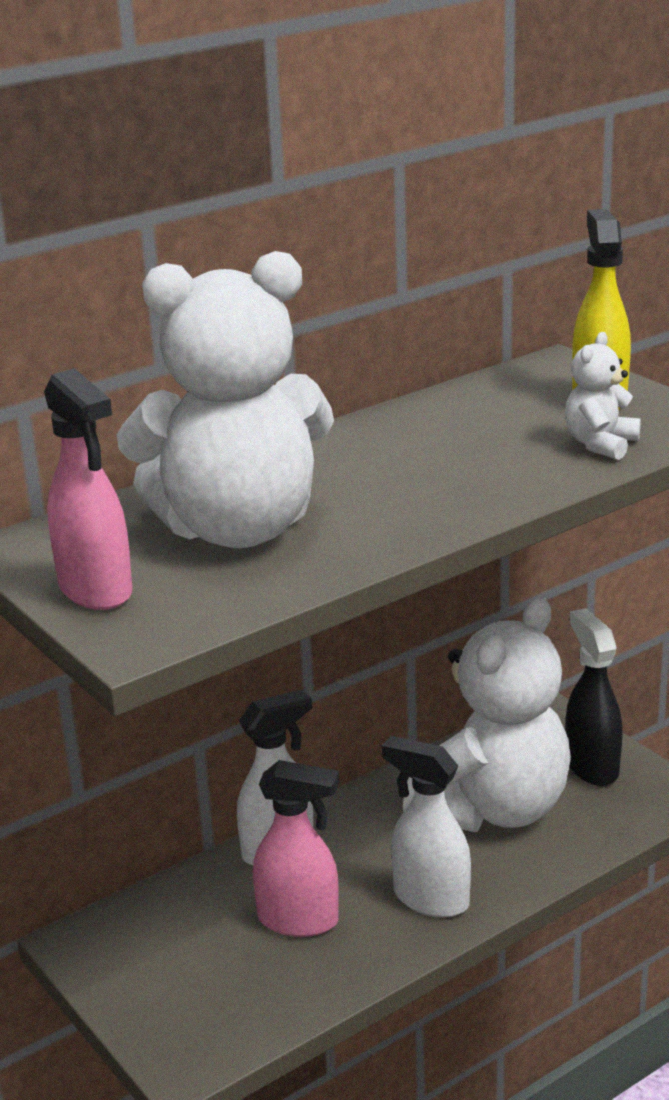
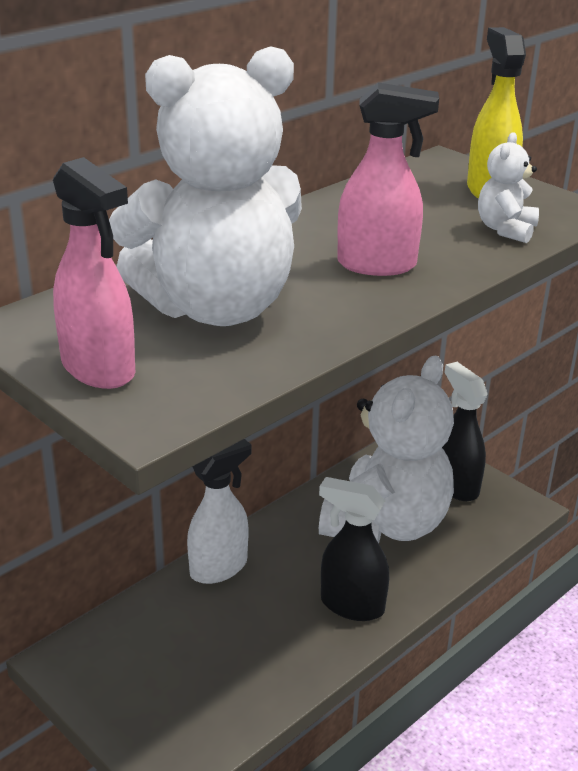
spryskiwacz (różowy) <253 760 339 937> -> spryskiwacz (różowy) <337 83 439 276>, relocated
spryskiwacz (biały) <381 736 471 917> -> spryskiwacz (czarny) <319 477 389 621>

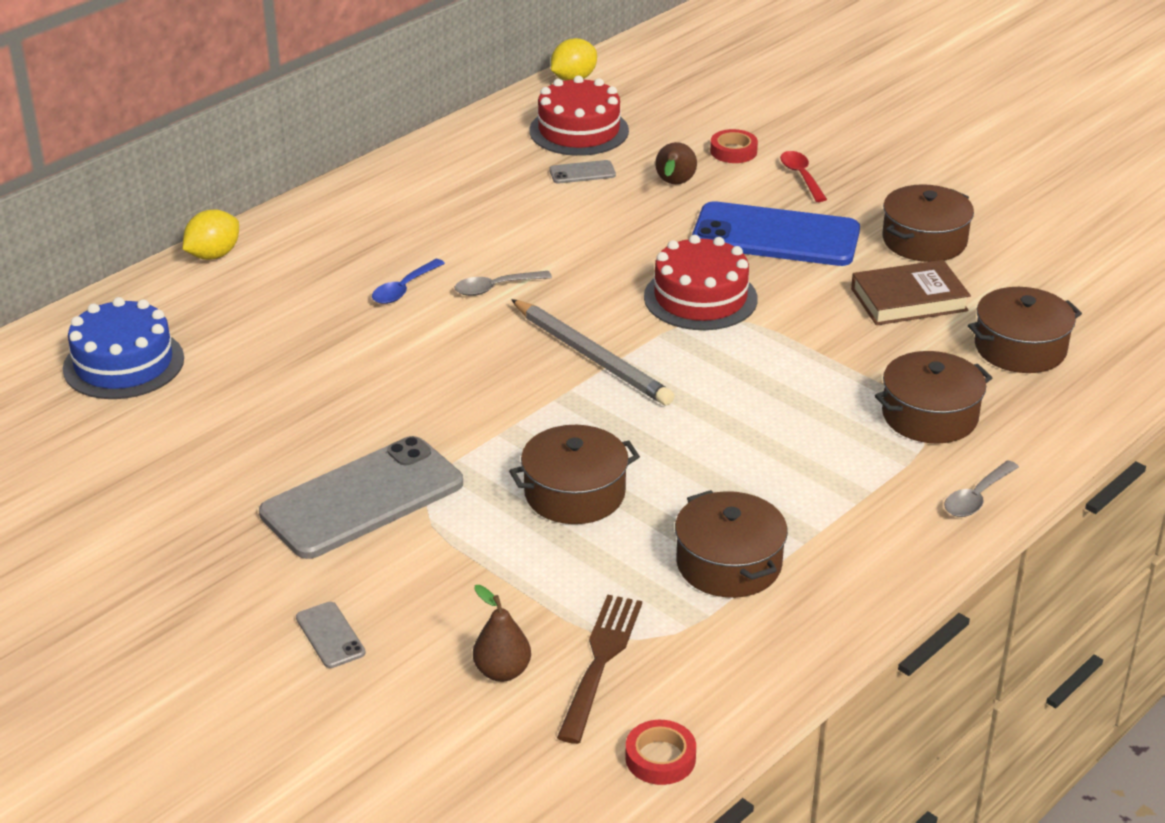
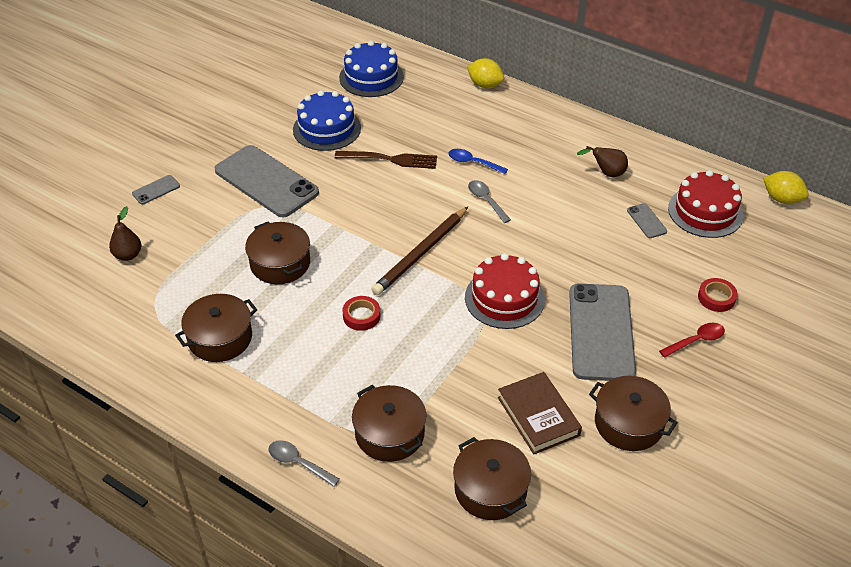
none -> tort (niebieski) <293 90 361 151>
widelec (brązowy) <557 594 642 744> -> widelec (brązowy) <335 151 437 169>, relocated
taśma klejąca (czerwony) <625 720 696 785> -> taśma klejąca (czerwony) <342 296 381 331>, relocated
gruszka (brązowy) <655 142 697 184> -> gruszka (brązowy) <577 146 628 177>, relocated
ołówek (szary) <511 299 674 406> -> ołówek (brązowy) <371 207 468 295>
telefon (niebieski) <692 201 860 266> -> telefon (szary) <569 283 636 381>

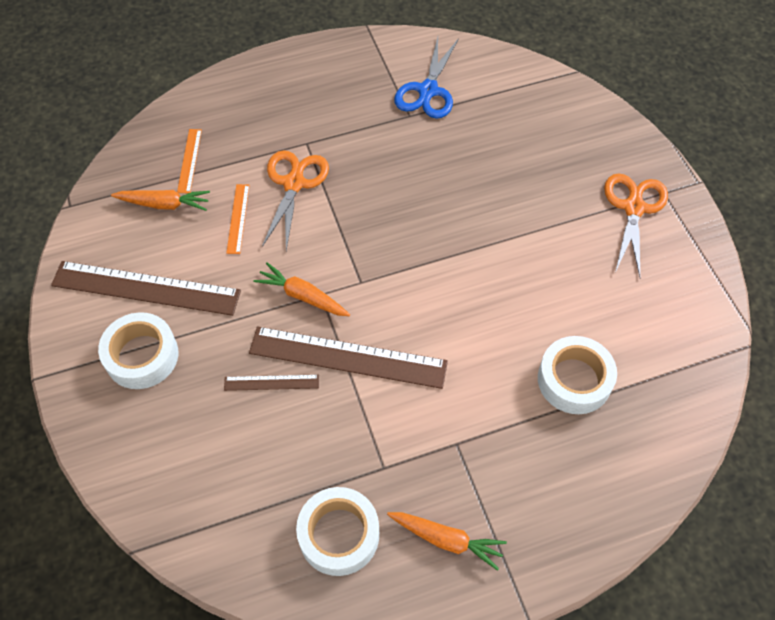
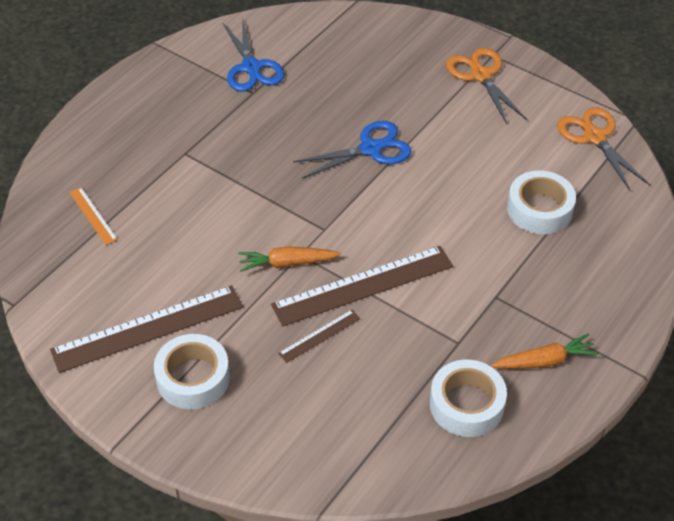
marchewka (pomarańczowy) <111 190 210 211> -> none
linijka (pomarańczowy) <226 184 249 254> -> none
none -> nożyczki (niebieski) <293 121 411 179>
nożyczki (pomarańczowy) <262 150 329 251> -> nożyczki (pomarańczowy) <557 107 650 191>, relocated

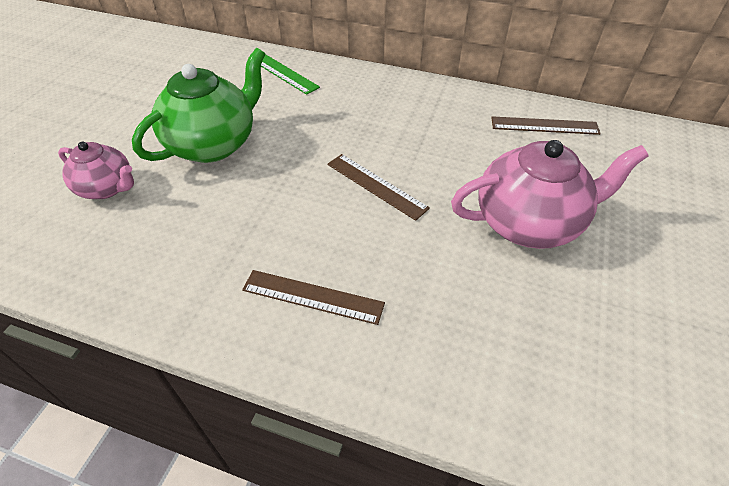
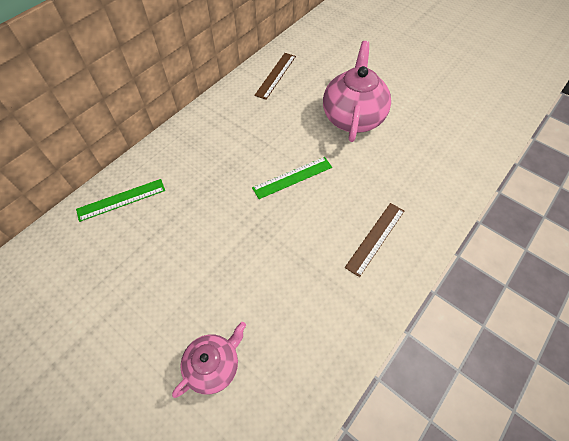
imbryk (zielony) <132 48 265 163> -> none
linijka (brązowy) <327 154 430 221> -> linijka (zielony) <252 157 332 199>

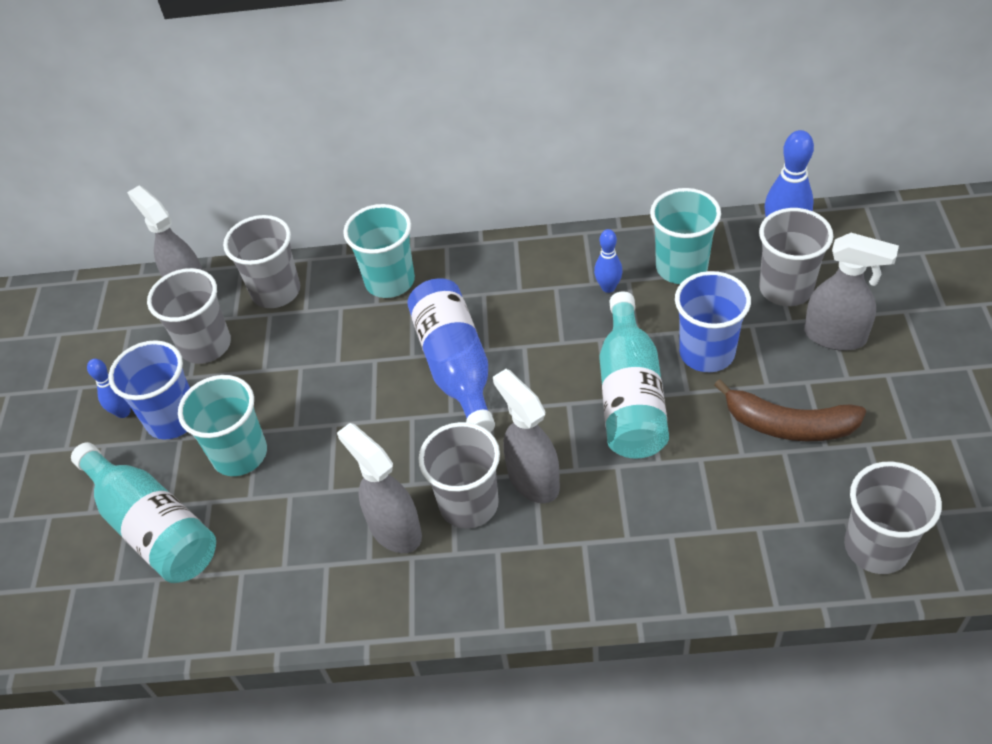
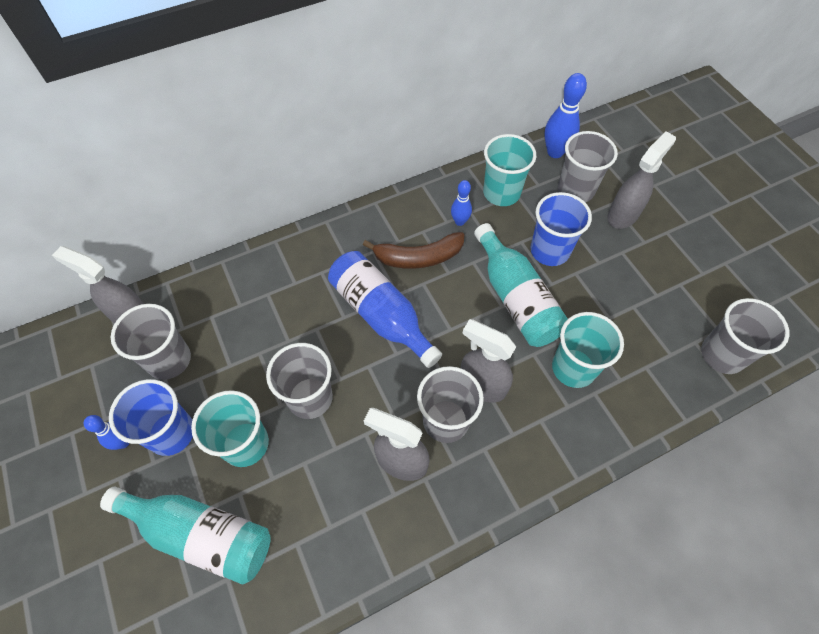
szklanka (szary) <223 215 300 308> -> szklanka (szary) <266 343 333 419>, relocated
szklanka (turkusowy) <343 204 415 298> -> szklanka (turkusowy) <552 312 624 388>, relocated
banan (brązowy) <714 379 866 441> -> banan (brązowy) <363 232 464 269>, relocated
spryskiwacz (szary) <804 233 899 351> -> spryskiwacz (szary) <607 131 676 229>, 45 degrees counterclockwise

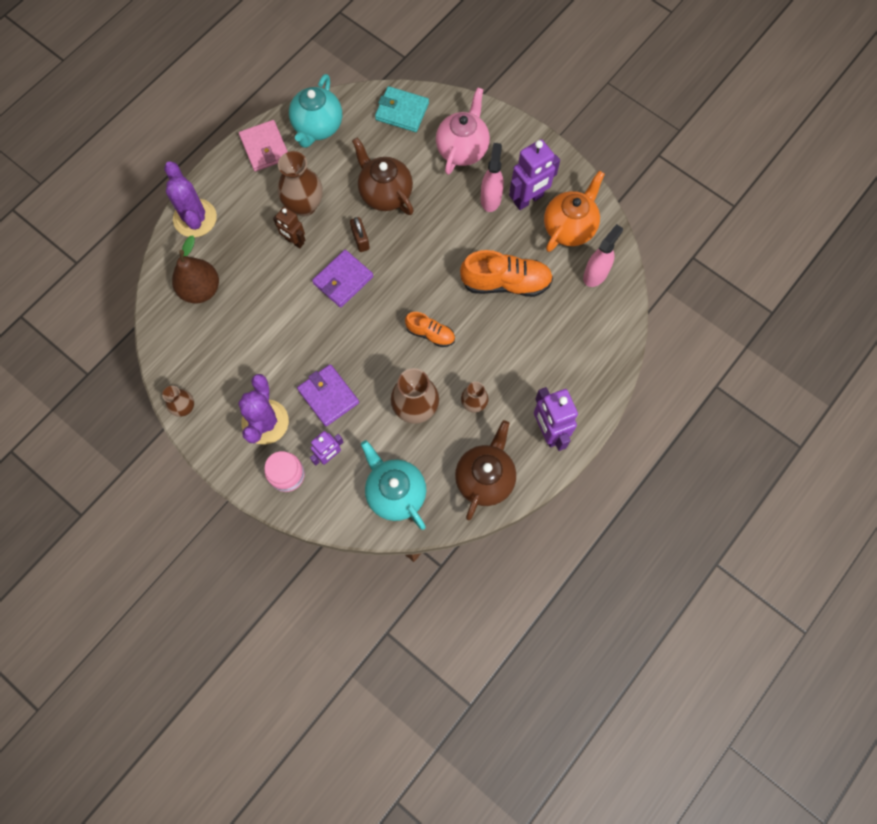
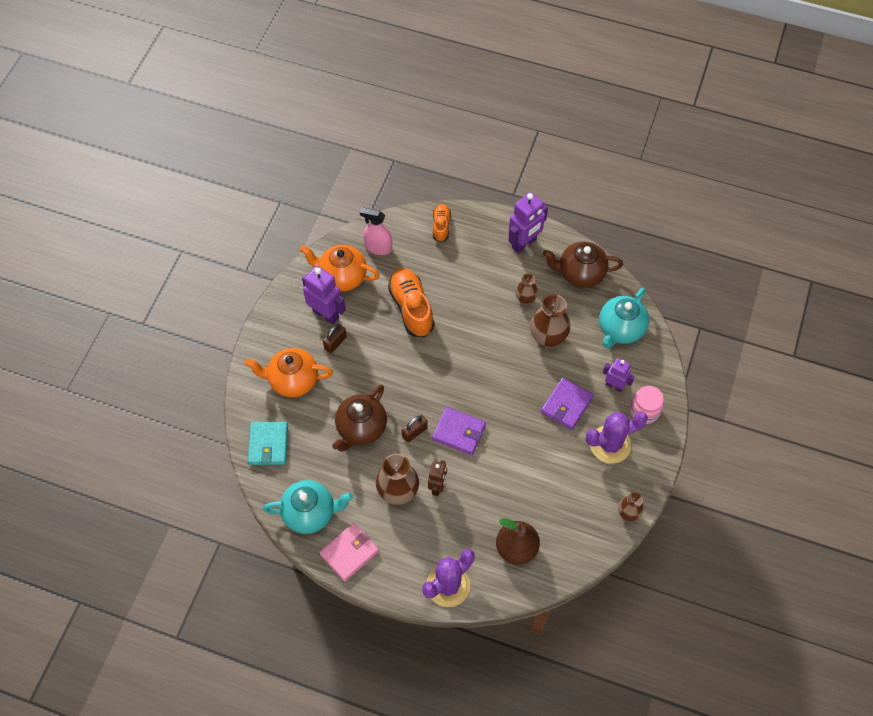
but (pomarańczowy) <405 312 455 347> -> but (pomarańczowy) <433 204 451 242>, relocated
spryskiwacz (różowy) <481 143 504 212> -> kłódka (brązowy) <323 324 347 353>
imbryk (różowy) <436 87 490 175> -> imbryk (pomarańczowy) <245 348 333 397>

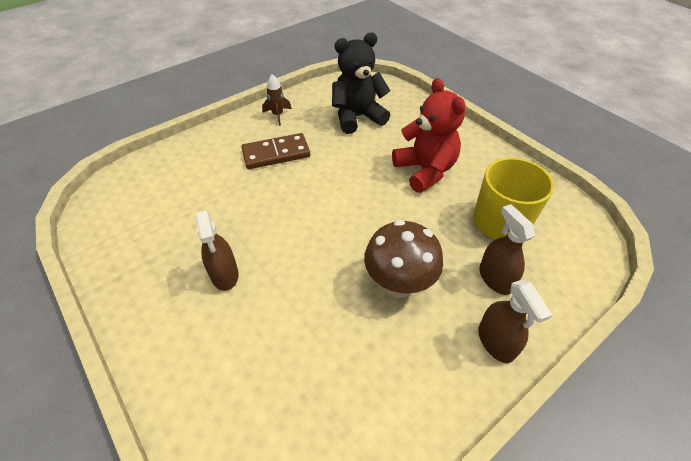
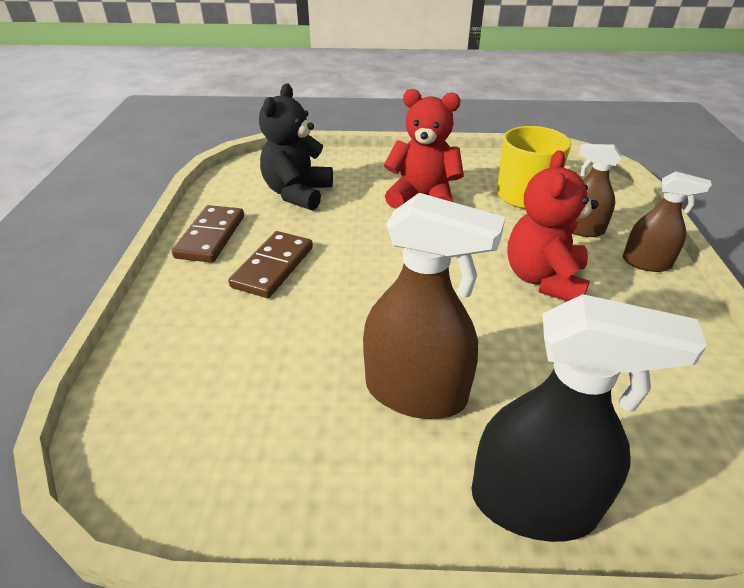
none -> spryskiwacz (czarny) <472 294 707 542>
rakieta (brązowy) <262 74 292 125> -> kostka domina (brązowy) <172 205 244 263>
grzyb (brązowy) <364 220 443 298> -> miś (czerwony) <507 150 598 301>
spryskiwacz (brązowy) <195 210 238 291> -> spryskiwacz (brązowy) <363 193 505 419>, x1.72

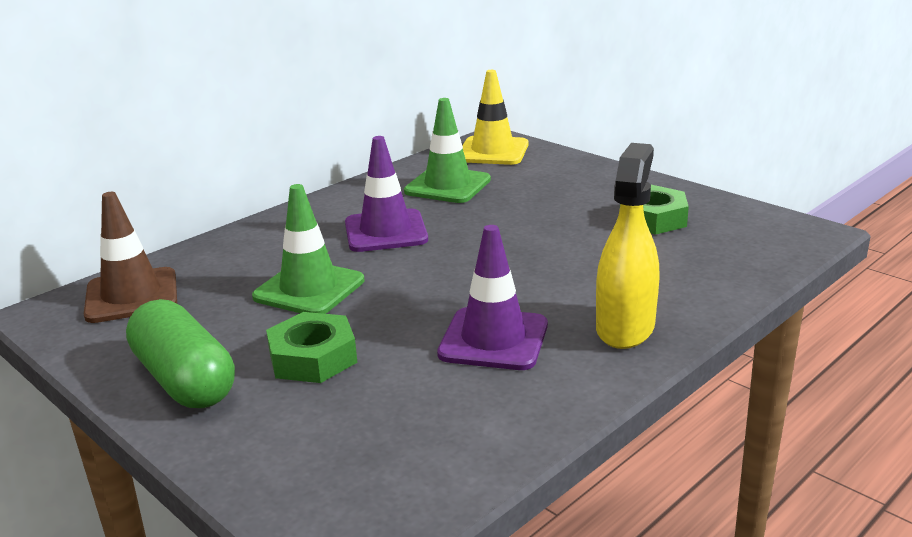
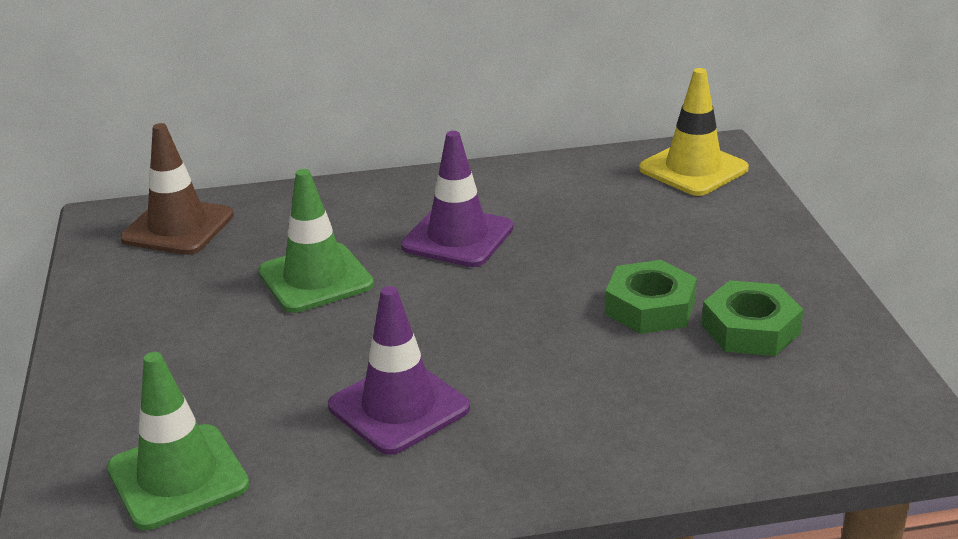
kapsułka (zielony) <126 299 235 408> -> none
spryskiwacz (żółty) <596 143 659 349> -> none
nakrętka (zielony) <266 312 357 383> -> nakrętka (zielony) <605 260 697 334>, relocated
pachołek (zielony) <404 98 491 203> -> pachołek (zielony) <107 352 250 530>, relocated

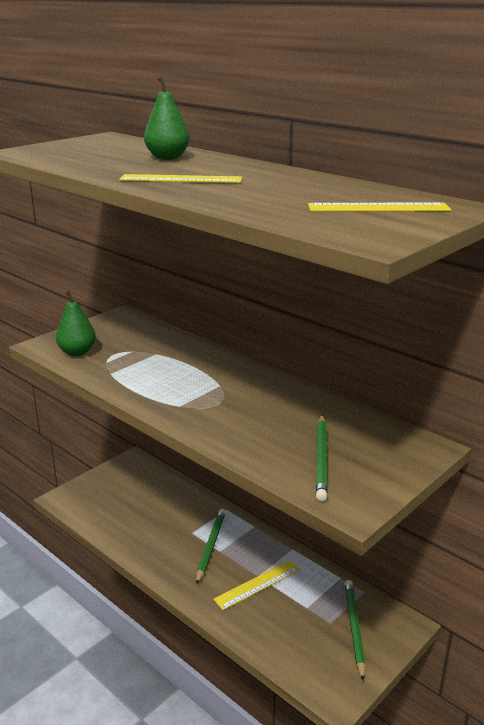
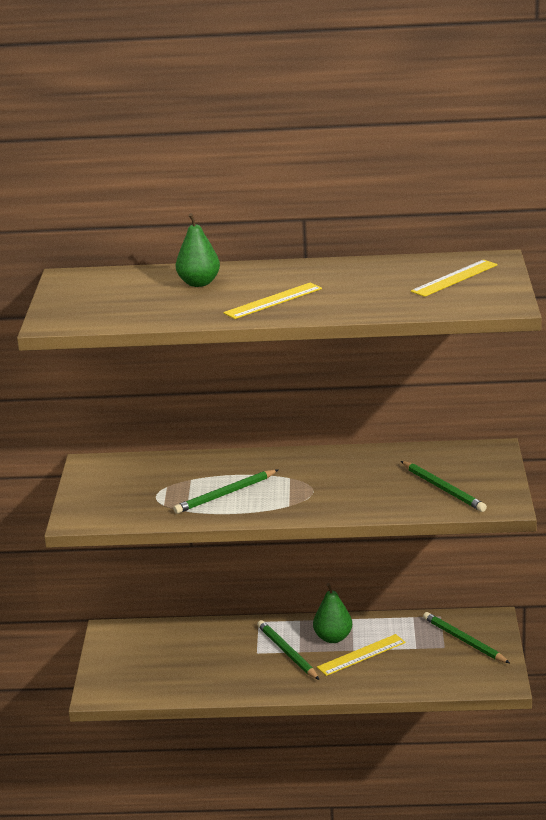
none -> ołówek (zielony) <173 470 278 514>
gruszka (zielony) <56 291 96 356> -> gruszka (zielony) <313 583 352 643>, relocated
linijka (żółty) <213 560 300 610> -> linijka (żółty) <317 634 406 676>, 45 degrees clockwise

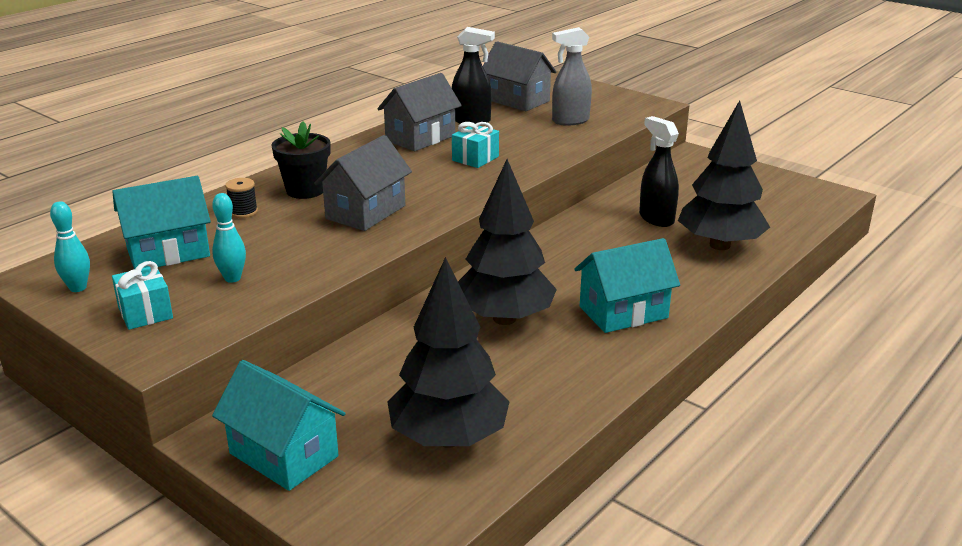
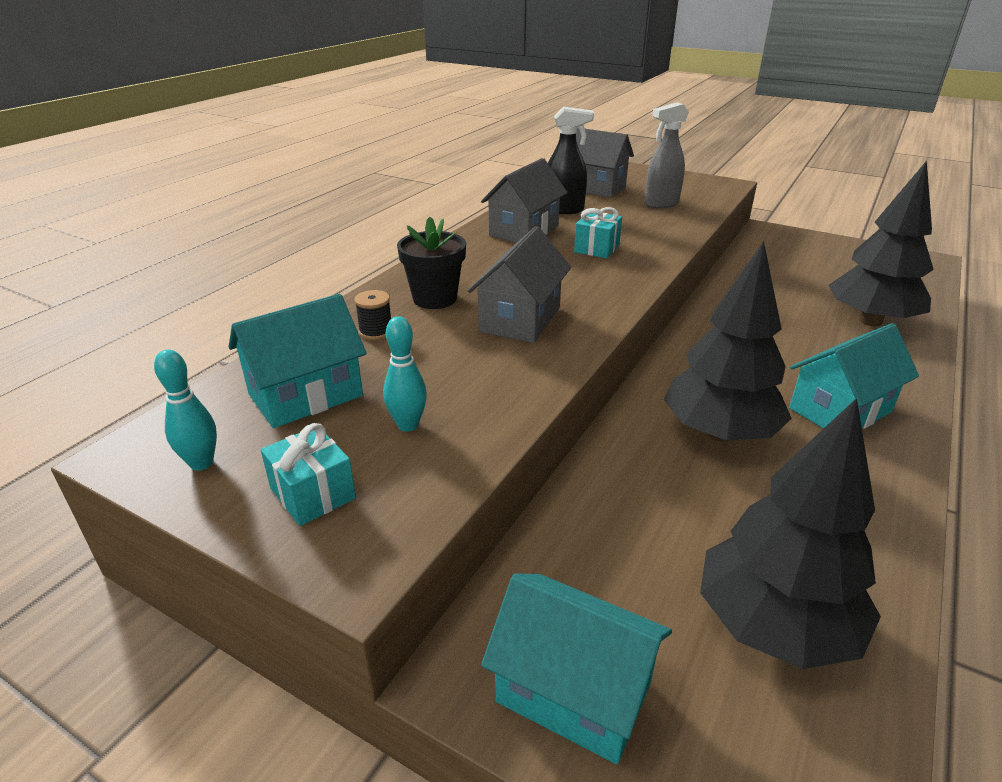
spryskiwacz (czarny) <639 116 679 227> -> none

